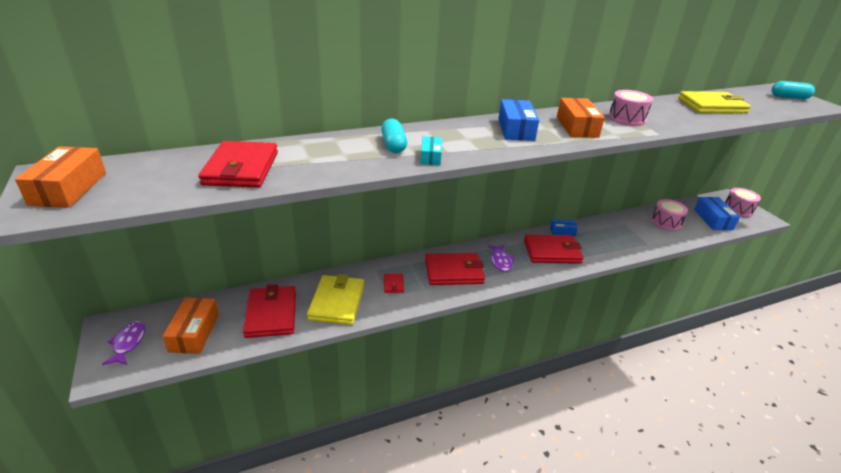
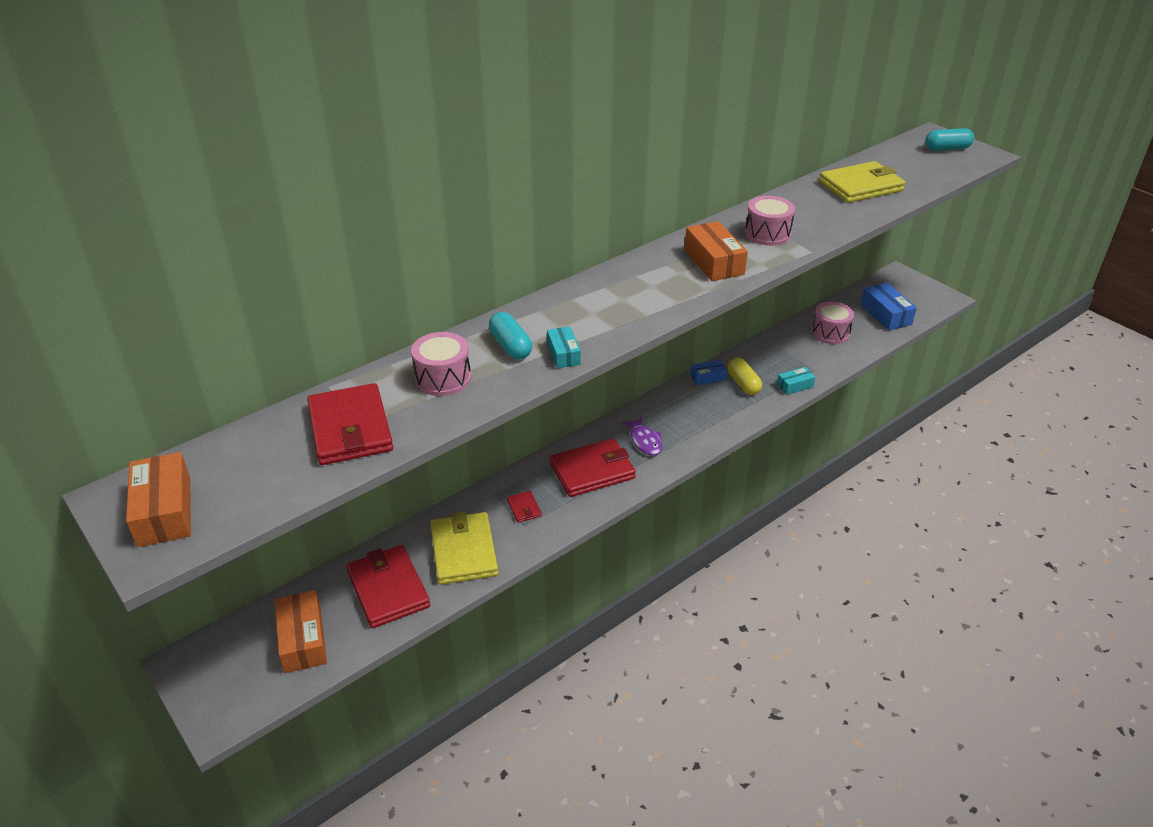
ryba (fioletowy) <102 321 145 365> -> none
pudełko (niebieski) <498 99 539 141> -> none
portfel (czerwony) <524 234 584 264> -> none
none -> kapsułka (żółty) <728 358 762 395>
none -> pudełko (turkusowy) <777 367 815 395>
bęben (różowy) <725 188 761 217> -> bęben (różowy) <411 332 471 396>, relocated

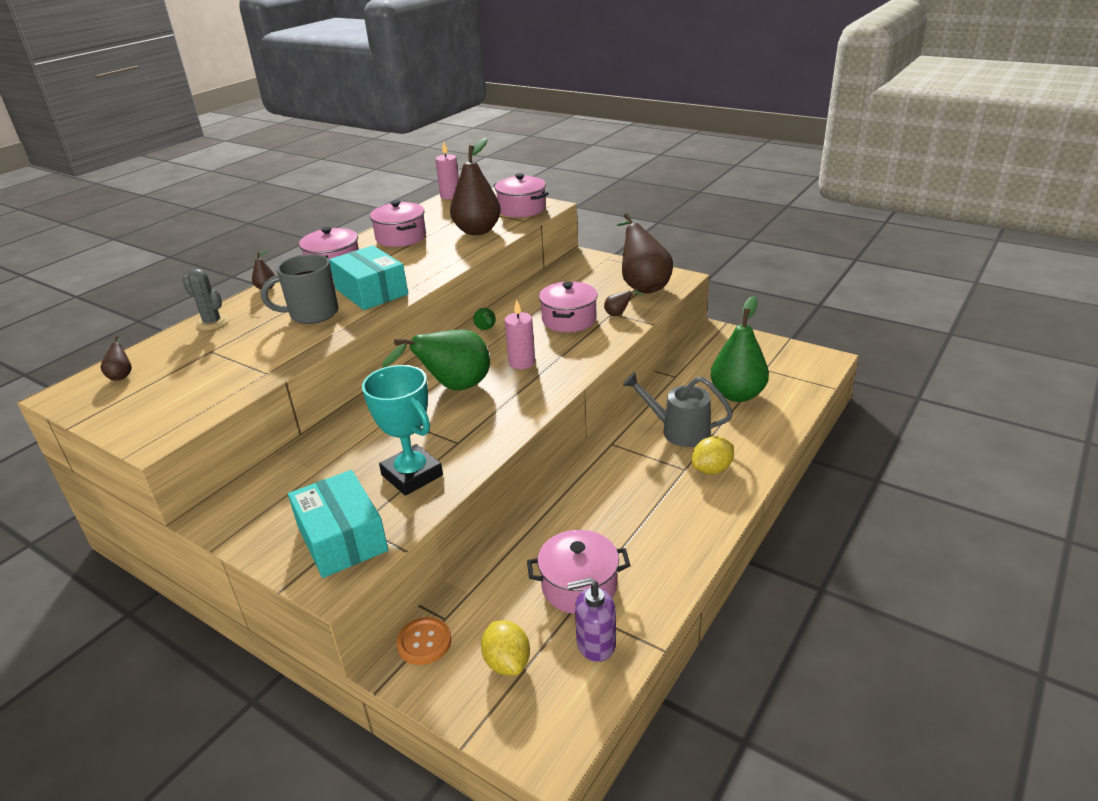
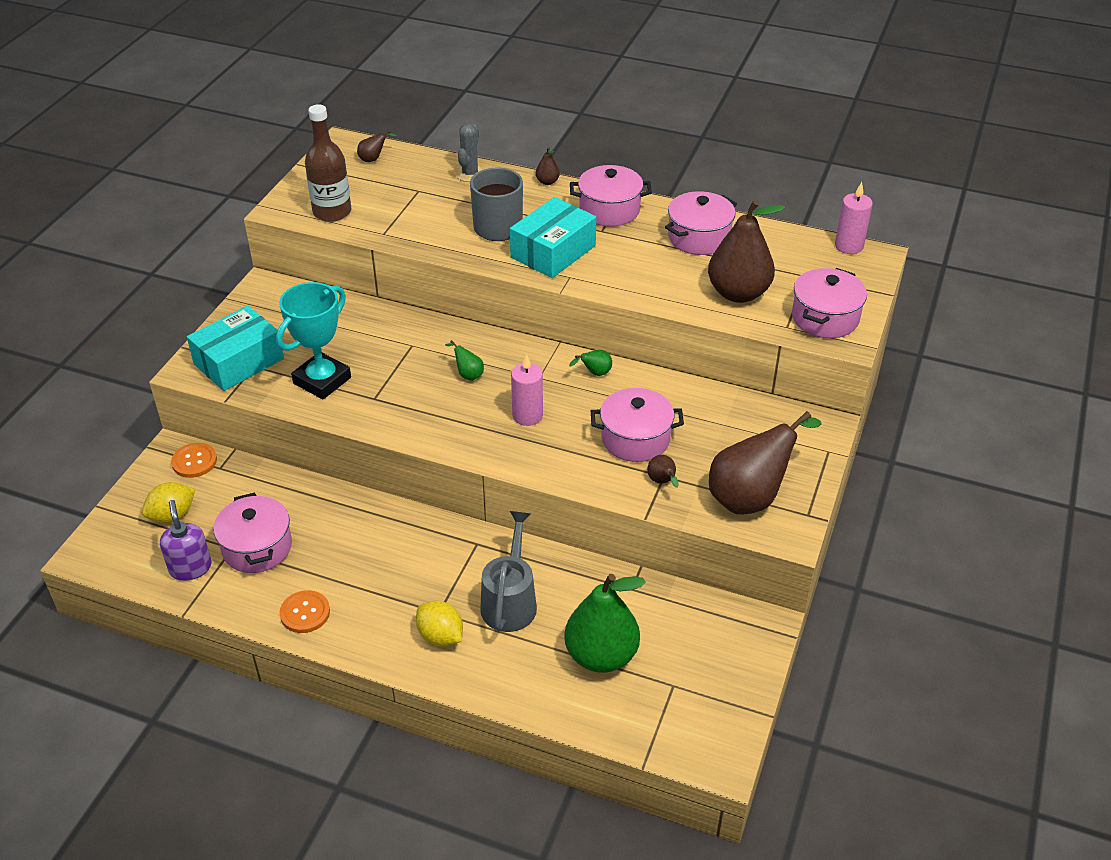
none -> guzik (pomarańczowy) <280 590 330 633>
none -> butelka (brązowy) <305 104 351 222>
gruszka (zielony) <382 330 490 390> -> gruszka (zielony) <445 340 484 381>, x0.41

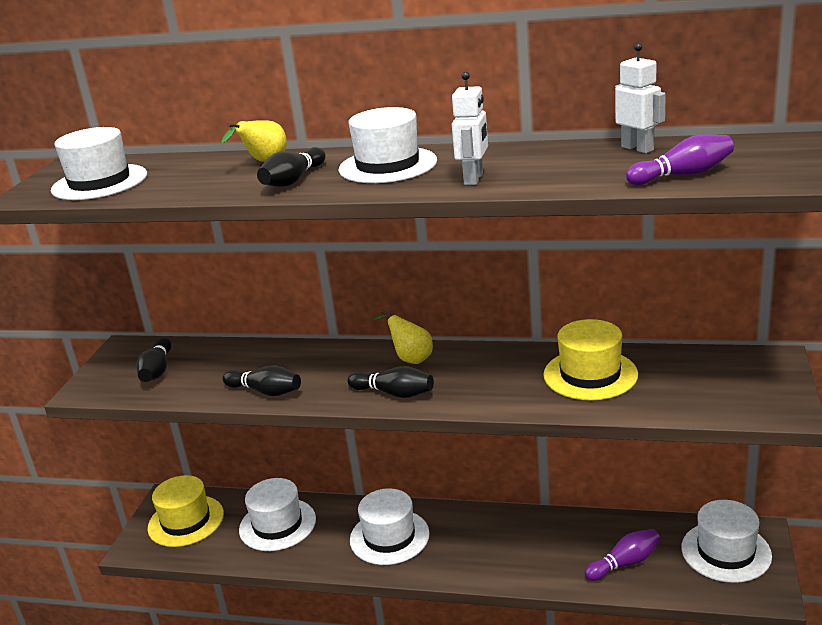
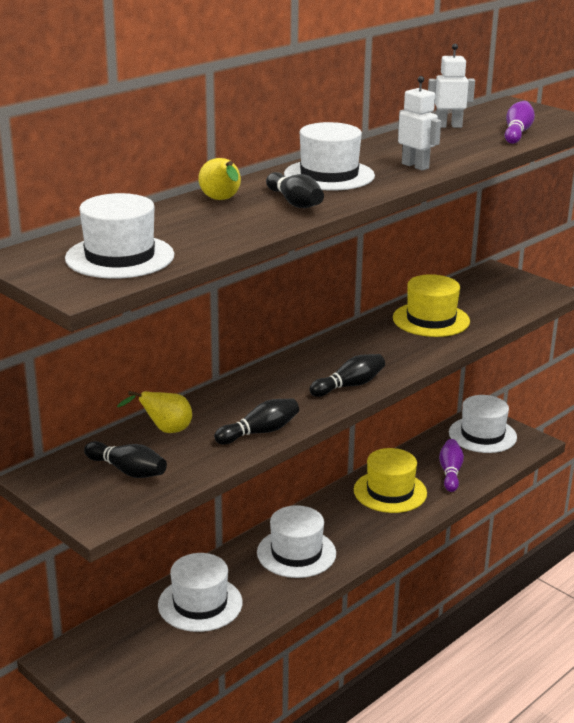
kapelusz (żółty) <147 475 224 547> -> kapelusz (żółty) <354 448 427 513>, relocated
gruszka (żółty) <373 309 433 364> -> gruszka (żółty) <117 391 192 433>, relocated

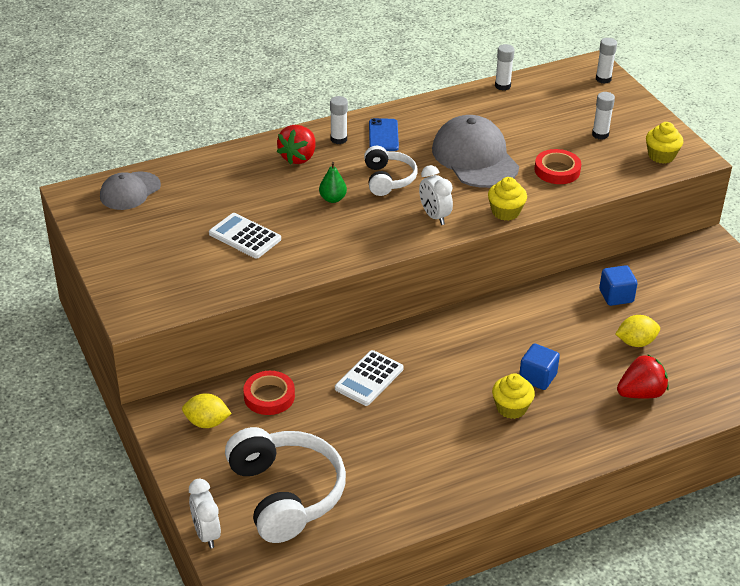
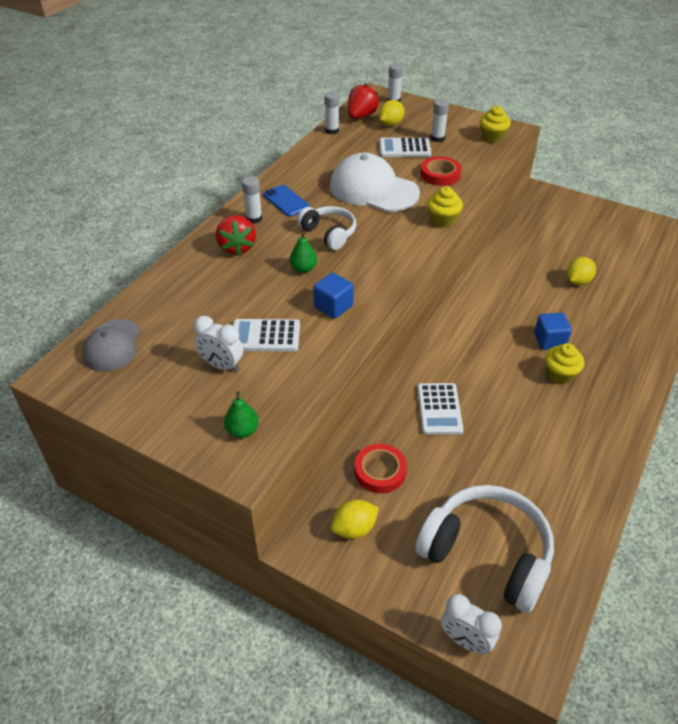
none -> gruszka (zielony) <224 391 259 438>
none -> cytryna (żółty) <379 100 404 126>
none -> kalkulator (biały) <379 138 431 157>
budzik (biały) <419 165 453 225> -> budzik (biały) <194 316 243 372>, relocated
sześcian (niebieski) <599 265 638 306> -> sześcian (niebieski) <313 273 354 319>, relocated
truskawka (czerwony) <617 354 669 398> -> truskawka (czerwony) <348 84 379 119>, relocated
czapka (szary) <432 115 519 188> -> czapka (biały) <330 153 420 212>

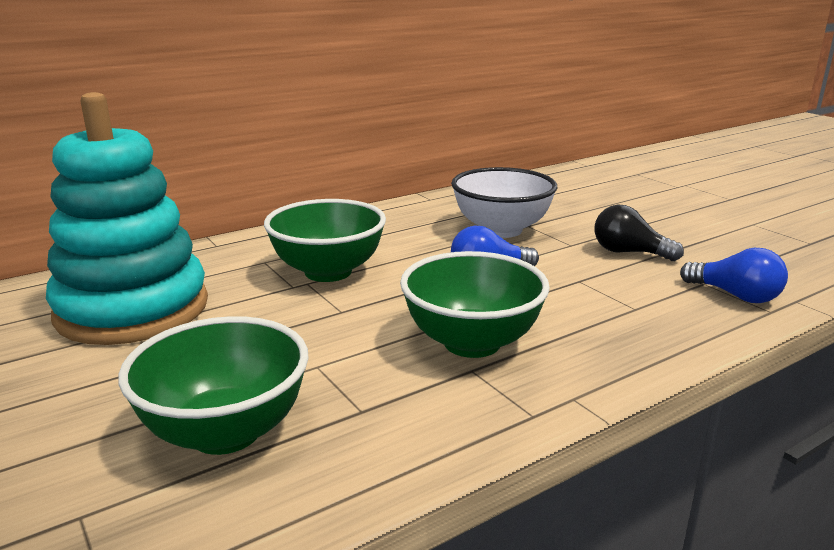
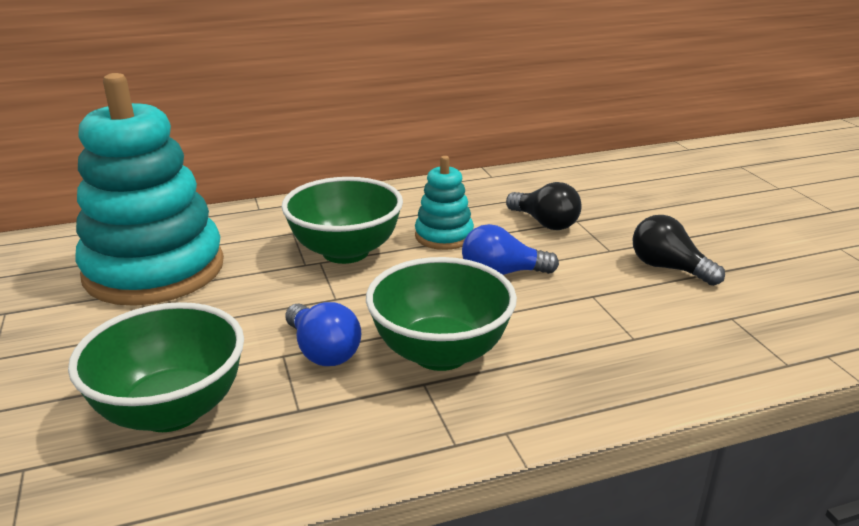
none -> zabawka nakładanka (turkusowy) <415 156 474 250>
żarówka (niebieski) <680 248 788 303> -> żarówka (niebieski) <285 302 361 366>, relocated
miska (biały) <451 167 557 238> -> żarówka (czarny) <506 182 582 230>

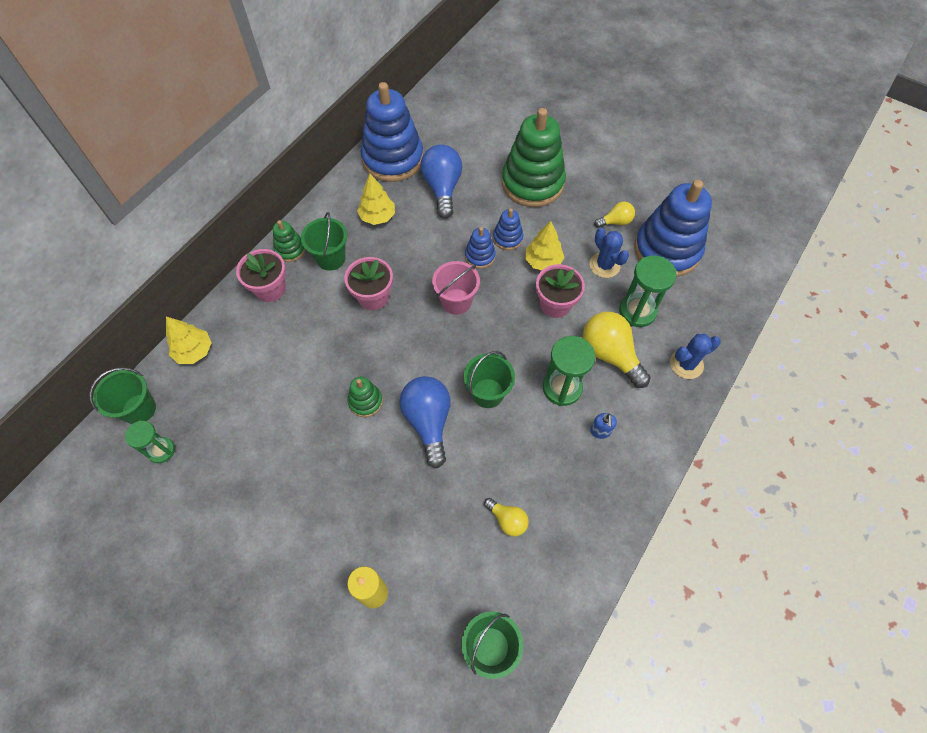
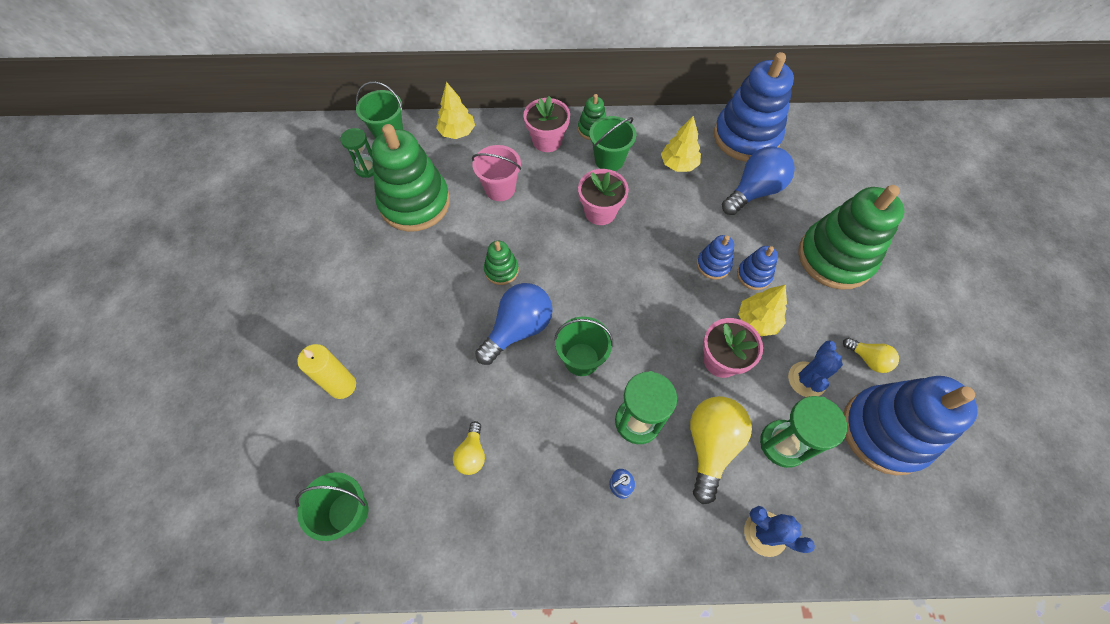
none -> zabawka nakładanka (zielony) <372 124 450 232>
wiadro (różowy) <432 261 480 315> -> wiadro (różowy) <472 145 521 201>, relocated

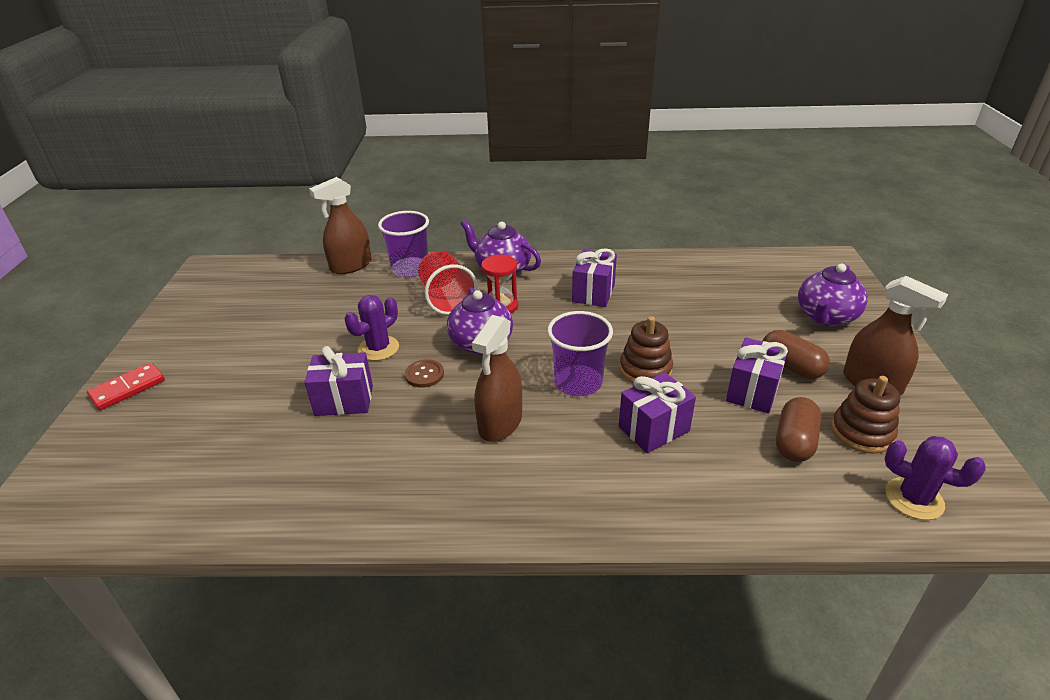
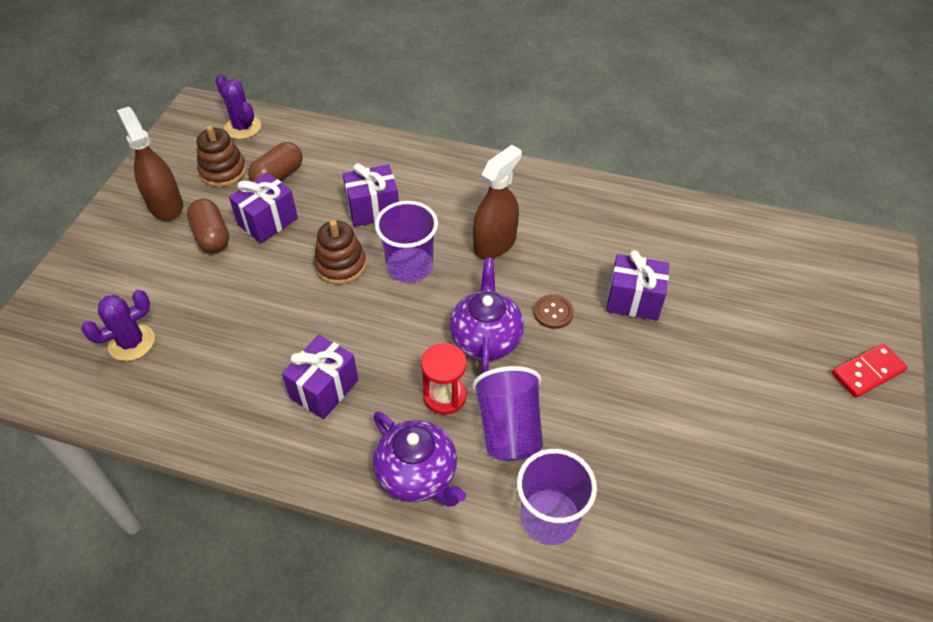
spryskiwacz (brązowy) <309 177 372 274> -> none
imbryk (fioletowy) <798 264 868 326> -> none
kaktus (fioletowy) <345 295 399 361> -> kaktus (fioletowy) <81 290 155 361>, relocated
szklanka (czerwony) <418 251 478 315> -> szklanka (fioletowy) <472 366 543 461>

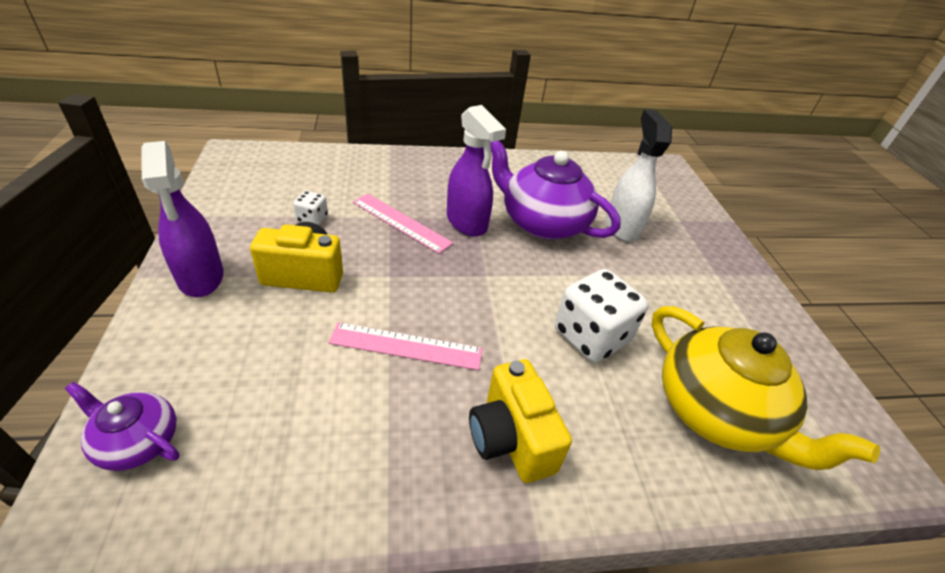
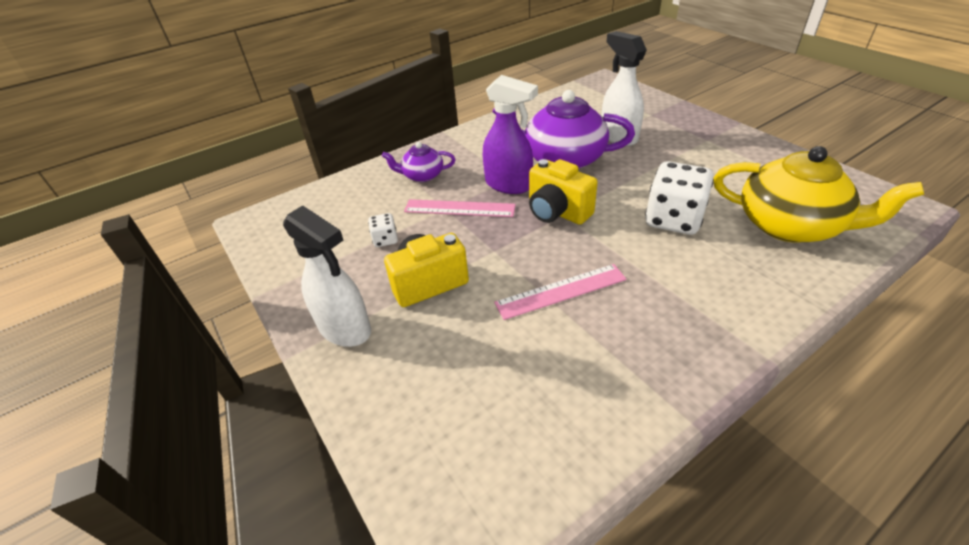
imbryk (fioletowy) <65 382 180 471> -> imbryk (fioletowy) <382 142 456 182>, relocated
aparat fotograficzny (żółty) <469 359 572 483> -> aparat fotograficzny (żółty) <529 159 598 225>, relocated
spryskiwacz (fioletowy) <141 141 223 297> -> spryskiwacz (biały) <283 205 371 347>

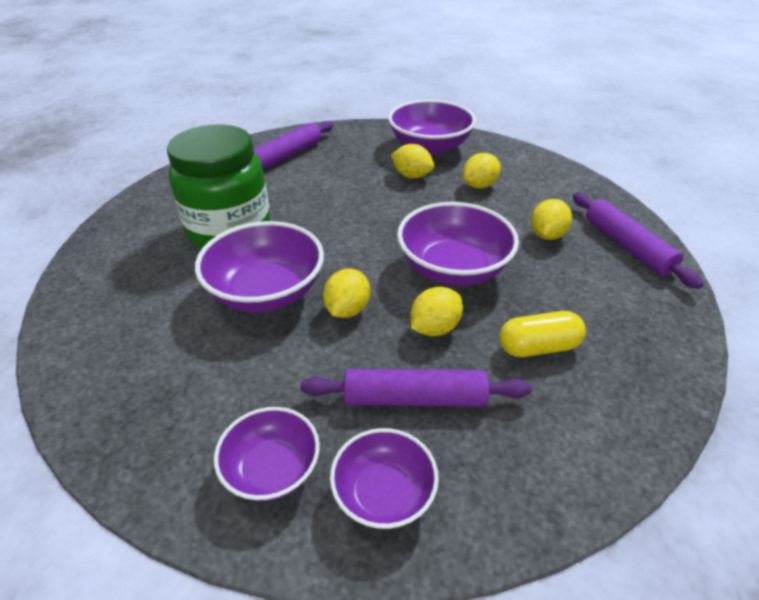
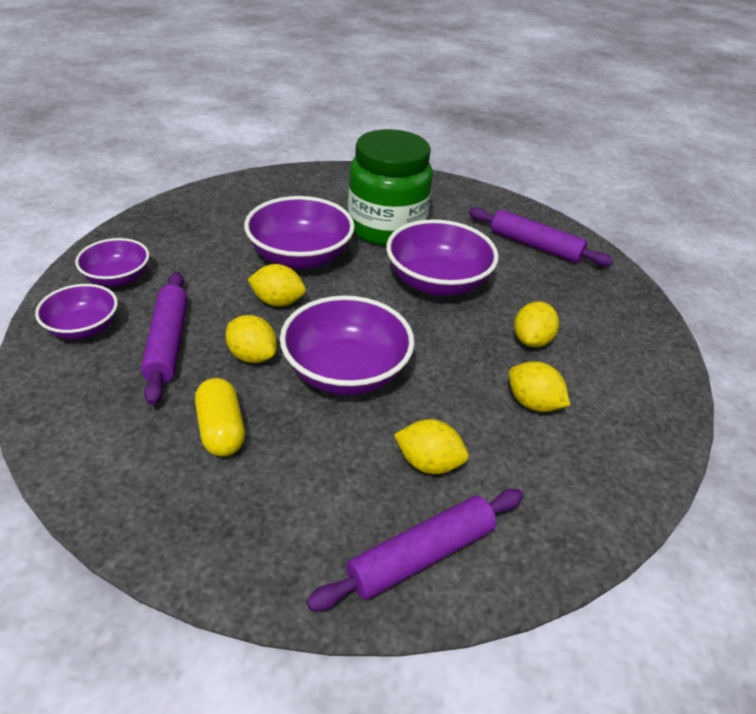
miska (fioletowy) <388 99 476 155> -> miska (fioletowy) <386 219 499 296>, relocated

